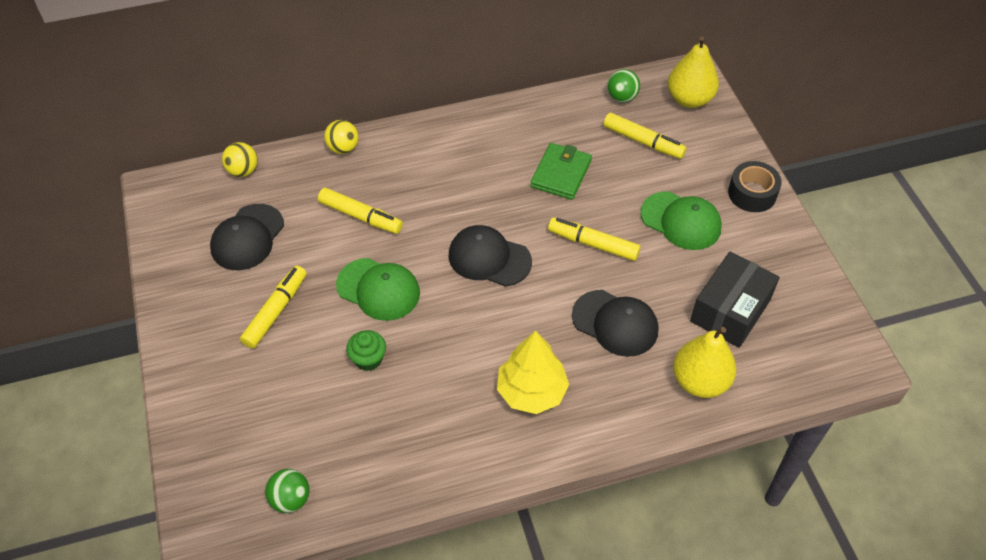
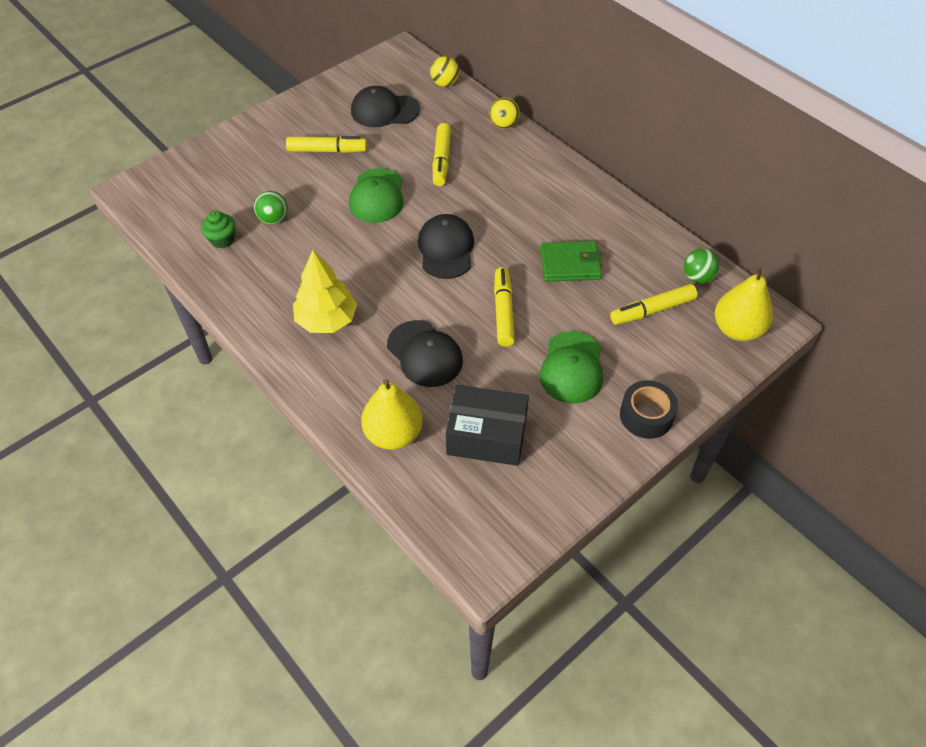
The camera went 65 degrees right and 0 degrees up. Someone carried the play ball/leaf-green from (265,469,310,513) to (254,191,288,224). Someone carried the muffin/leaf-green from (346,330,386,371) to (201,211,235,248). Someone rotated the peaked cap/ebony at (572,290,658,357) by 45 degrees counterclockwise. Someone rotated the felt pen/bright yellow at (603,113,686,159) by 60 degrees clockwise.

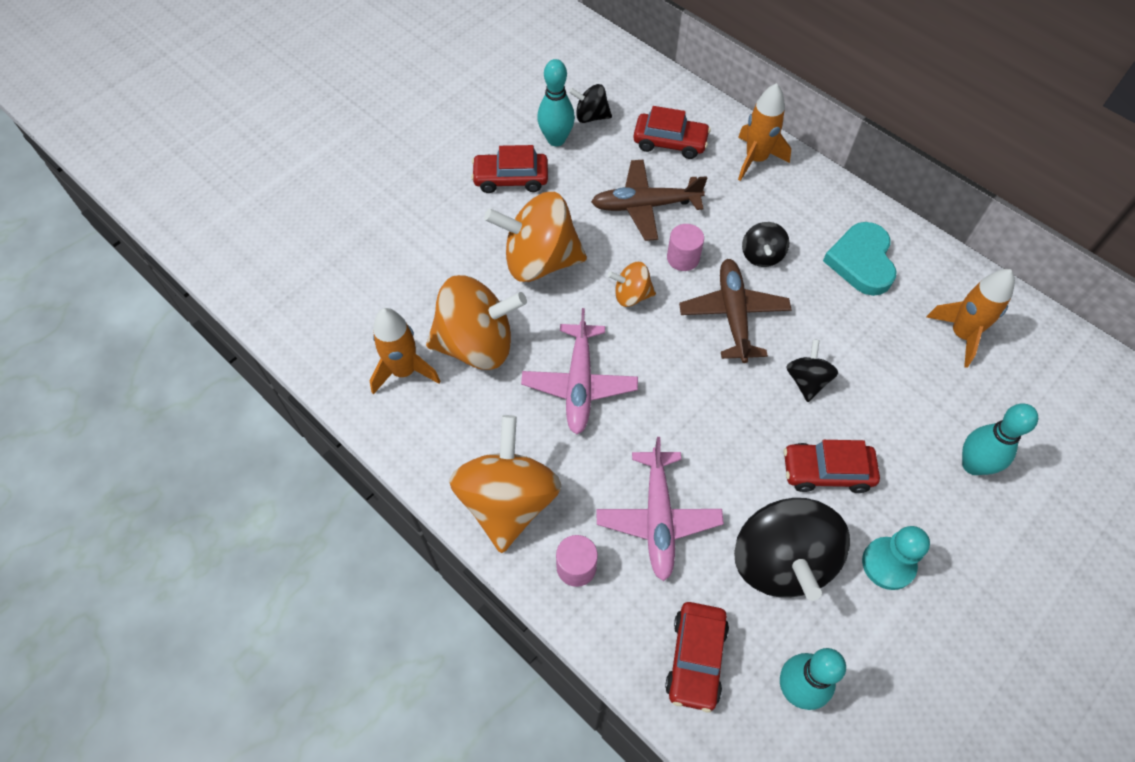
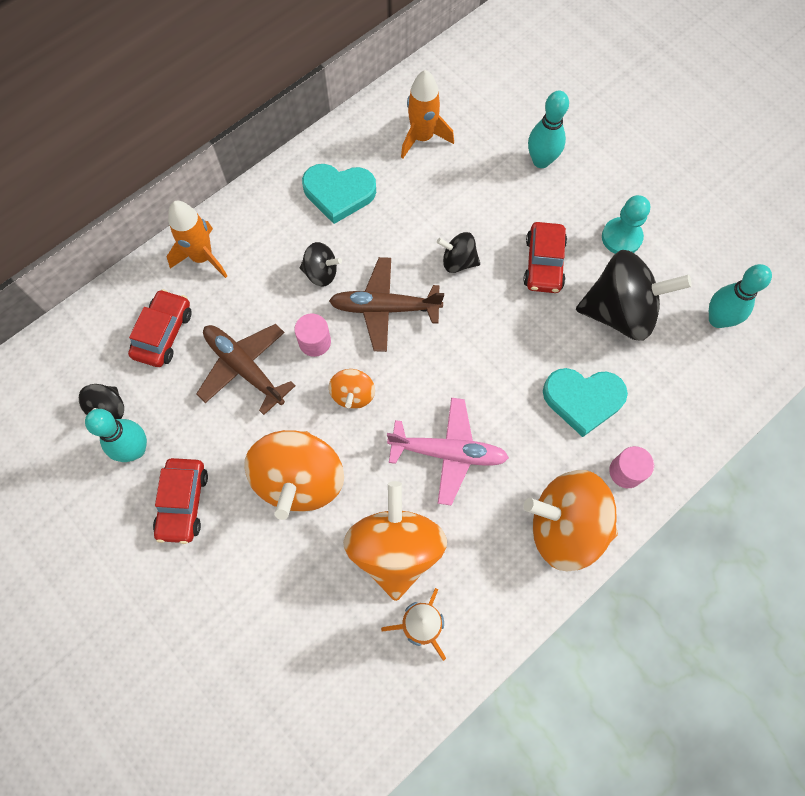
The camera went 85 degrees left and 10 degrees up. Someone rotated the aeroplane/brown at (591,159,707,241) by 135 degrees clockwise. Someone swapped the aeroplane/rosy at (596,437,724,581) for the heart shape/turquoise at (543,368,628,437). Someone took away the car/crimson at (665,602,729,713).

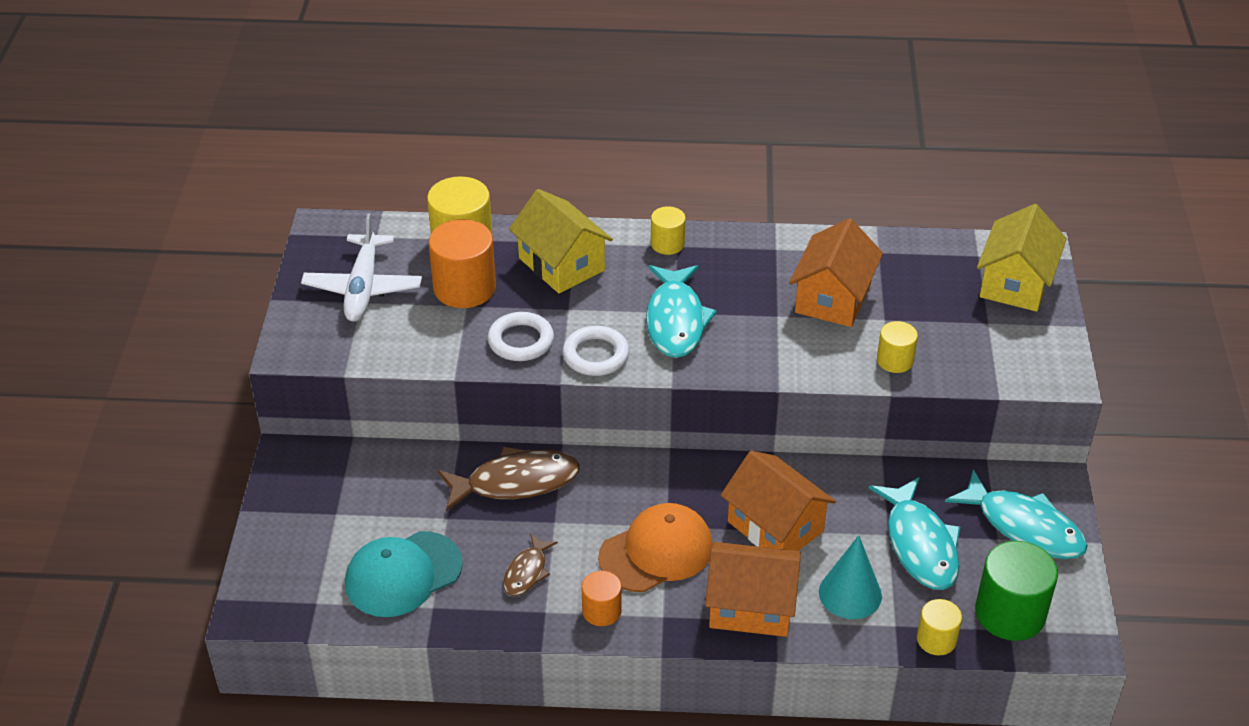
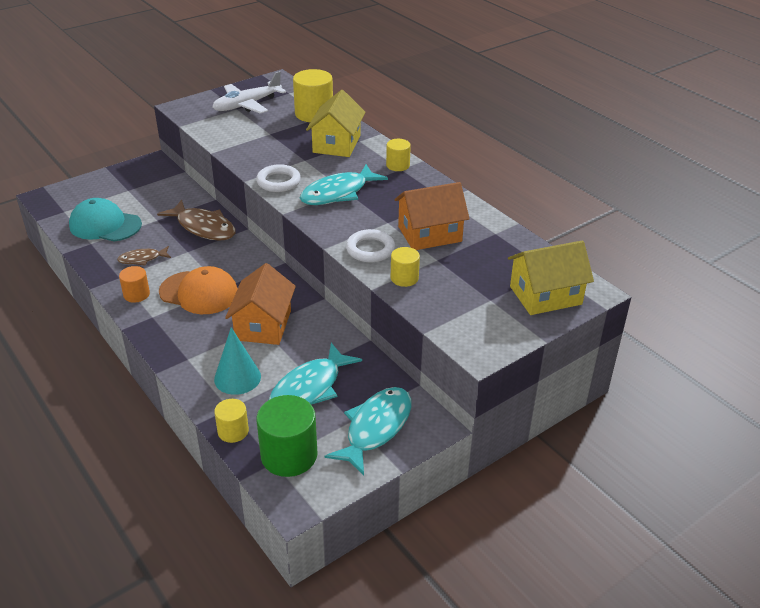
The camera went 50 degrees right and 5 degrees down. Someone took away the cylinder shape/orange-coloured at (429,219,496,308). Someone carried the torus/snow-white from (488,312,554,361) to (346,229,395,262). Someone took away the cottage/orange-coloured at (705,542,801,637). Someone rotated the fish figure/turquoise at (945,469,1088,559) by 150 degrees counterclockwise.

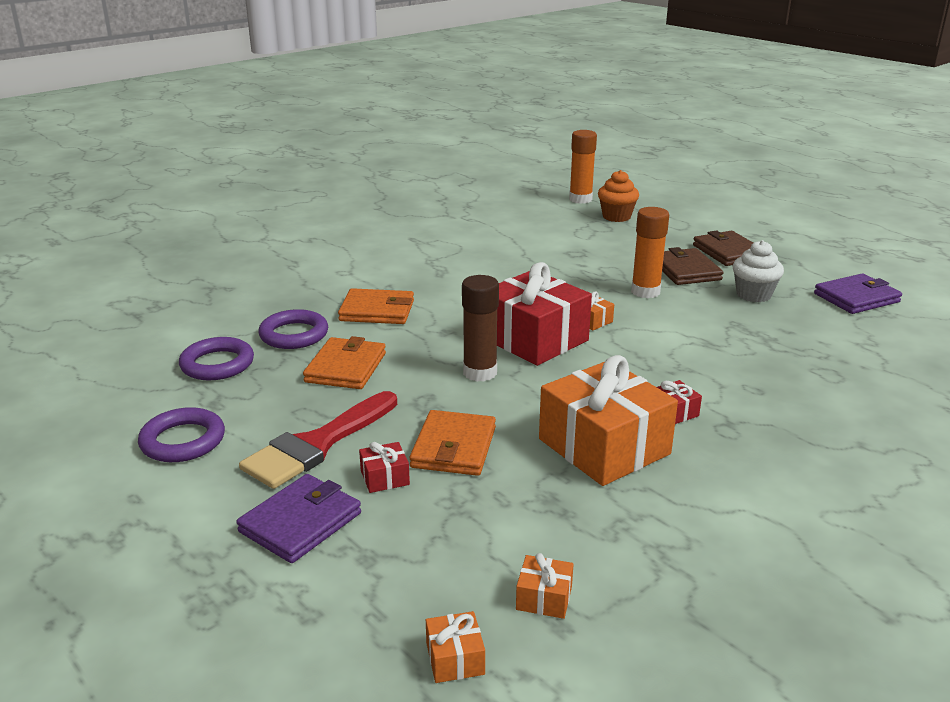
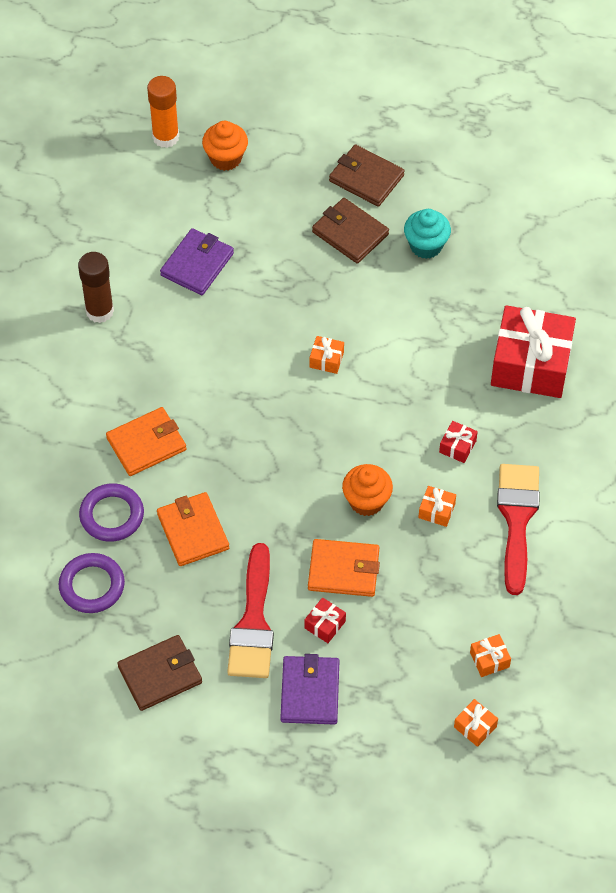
The camera went 35 degrees left and 30 degrees up. Someone swapped the torus/violet at (138,407,225,462) for the billfold/brown at (117,635,202,711). Someone rotated the billfold/orange-coloured at (410,410,496,476) by 60 degrees counterclockwise. Someone carried the stick of glue/brown from (462,275,499,382) to (78,252,114,323). Someone carried the present/crimson from (497,262,592,366) to (491,305,576,398). Someone scaled the present/orange-coloured at (539,355,678,486) by 0.40. Someone took away the stick of glue/orange-coloured at (631,207,669,298). Someone repainted the muffin/snow-white at (733,240,784,302), which became the muffin/turquoise at (404,209,451,259). Someone carried the billfold/violet from (814,273,902,314) to (160,228,234,295). Someone put down the muffin/orange-coloured at (342,464,393,516). Someone put down the brush/crimson at (497,464,540,595).

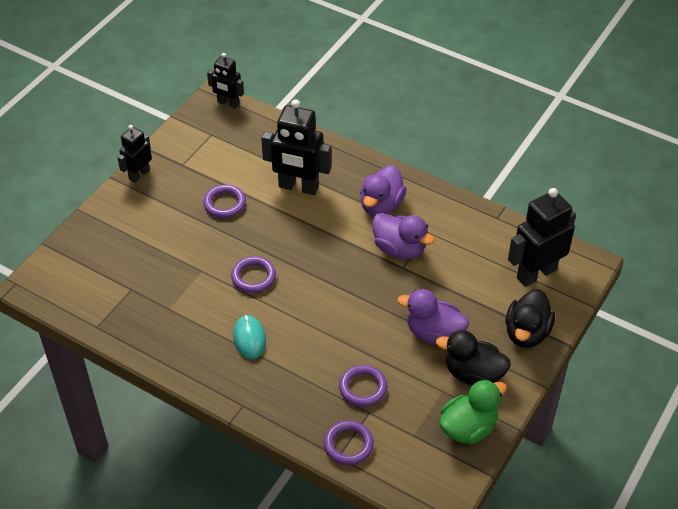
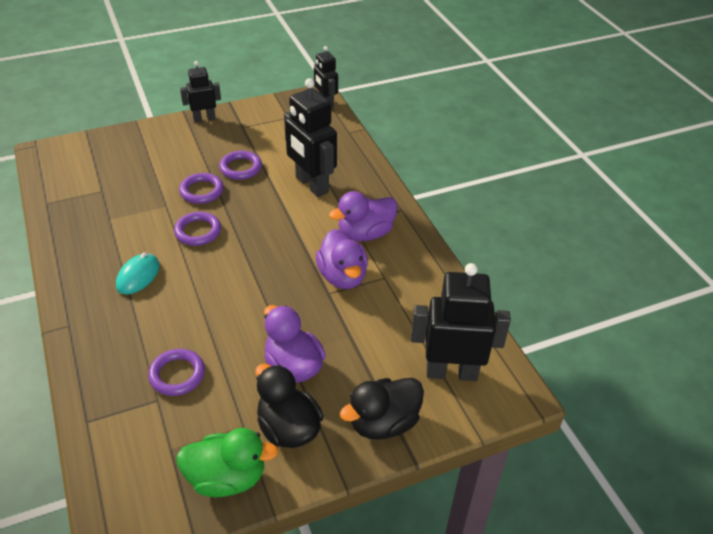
The camera went 35 degrees right and 5 degrees down. Someone carried the torus/violet from (324,421,374,465) to (179,173,224,204).

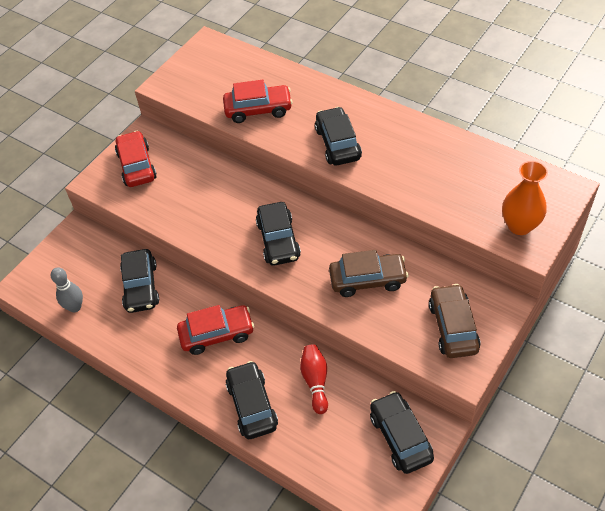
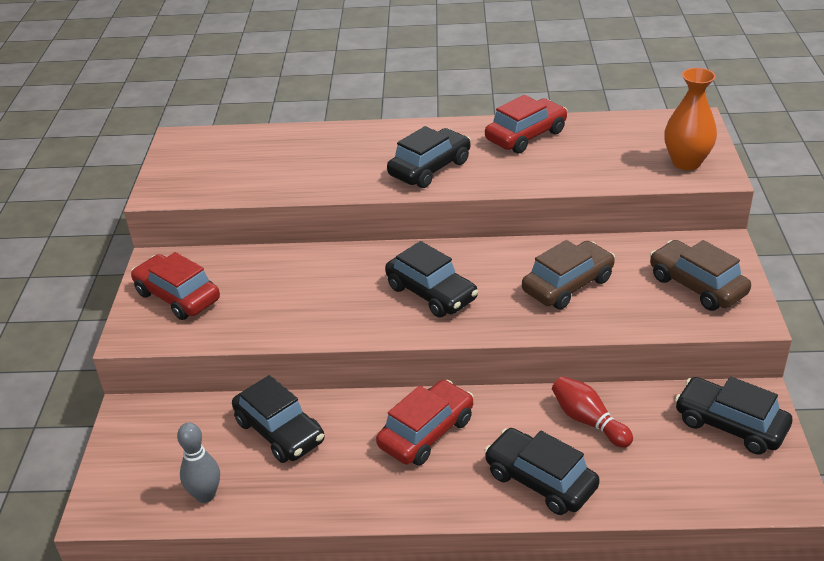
The camera went 35 degrees left and 15 degrees down. Someone carried the car/crimson from (223,80,293,123) to (485,95,568,154). Someone rotated the car/ebony at (315,107,362,165) by 90 degrees clockwise.

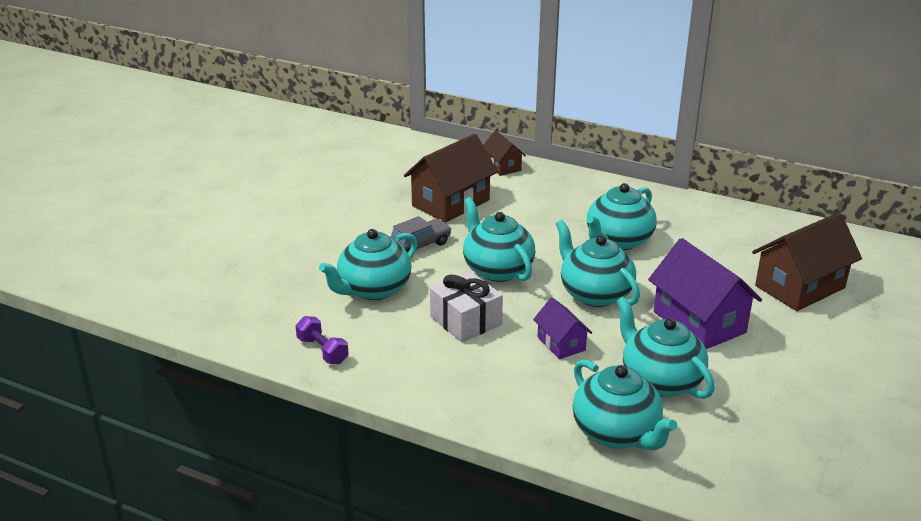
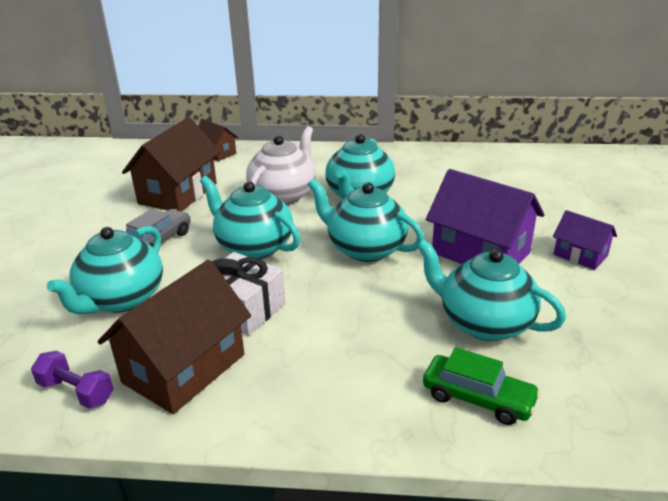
The camera went 20 degrees left and 0 degrees up. Someone carried the cottage/violet from (533,297,592,359) to (553,210,617,270). Someone swapped the china teapot/turquoise at (573,359,677,450) for the car/leaf-green at (423,347,541,425). Someone carried the cottage/brown from (752,212,862,311) to (98,260,251,414). Someone put down the china teapot/snow-white at (246,126,316,205).

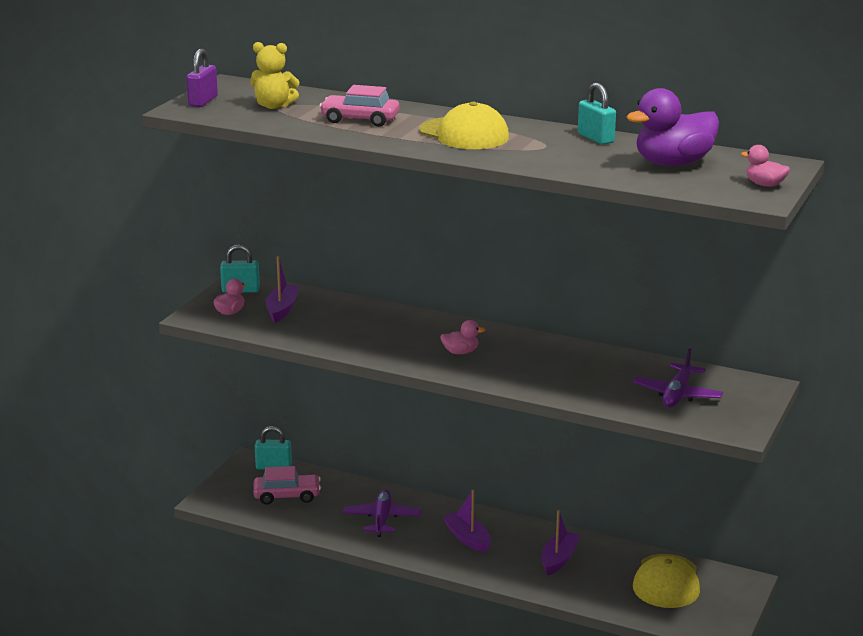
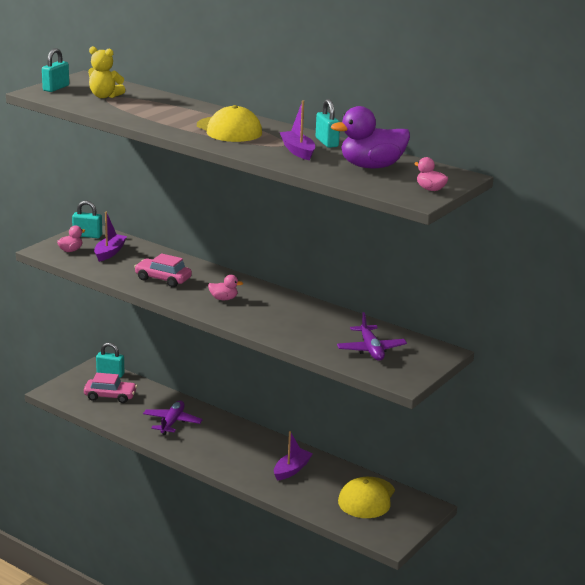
The camera went 10 degrees right and 0 degrees up. Someone repainted the padlock/violet at (186,49,218,107), which became the padlock/turquoise at (42,48,69,92). Someone carried the car/rosy from (319,85,400,127) to (134,253,192,287). Someone carried the boat/violet from (443,490,491,553) to (280,100,315,160). Someone rotated the aeroplane/violet at (633,348,723,407) by 45 degrees counterclockwise.

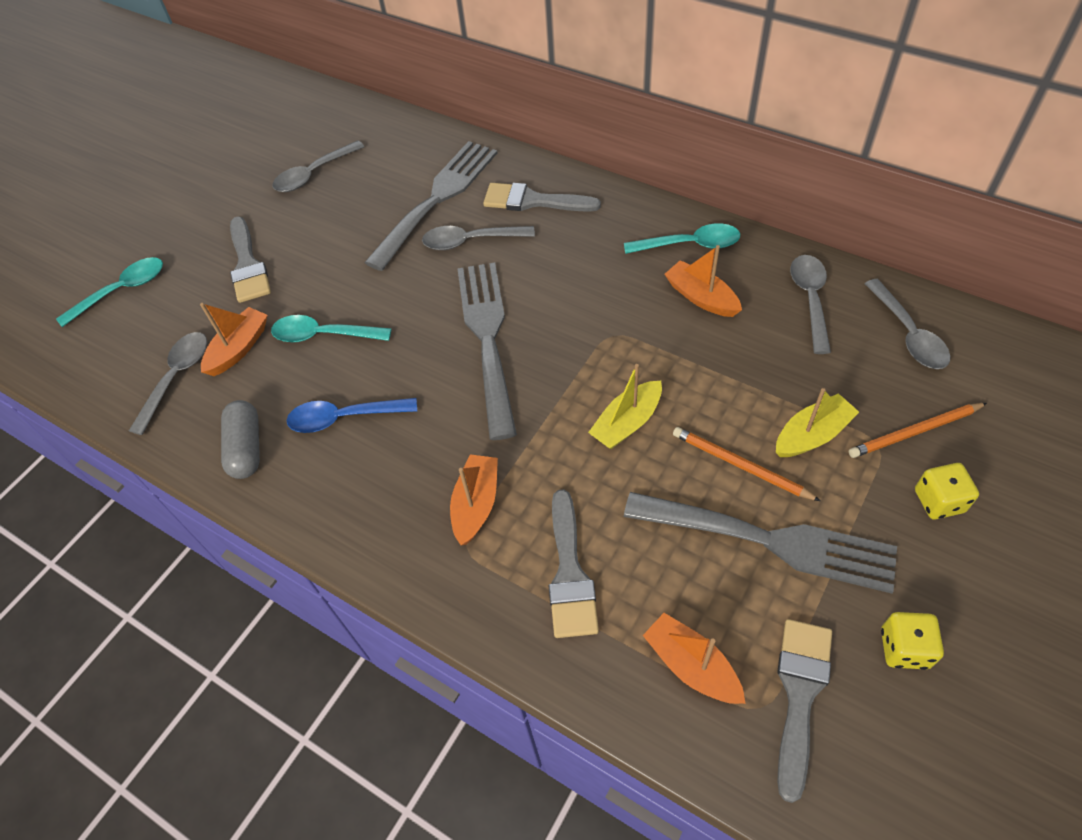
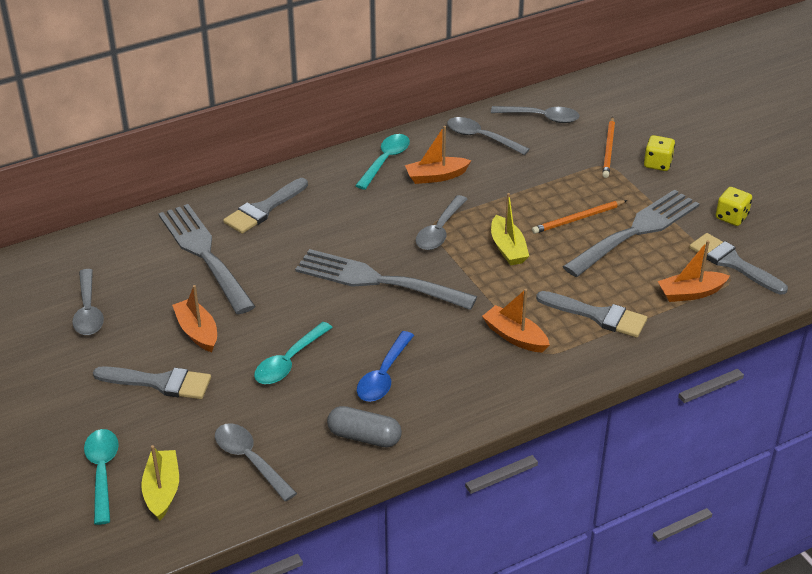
The camera went 65 degrees left and 15 degrees down. Someone carried the boat/orange-coloured from (200,303,268,376) to (172,285,217,352). Someone carried the spoon/gray from (422,226,535,250) to (416,195,467,250). Someone carried the boat/bright yellow from (776,388,859,457) to (141,445,179,520).

